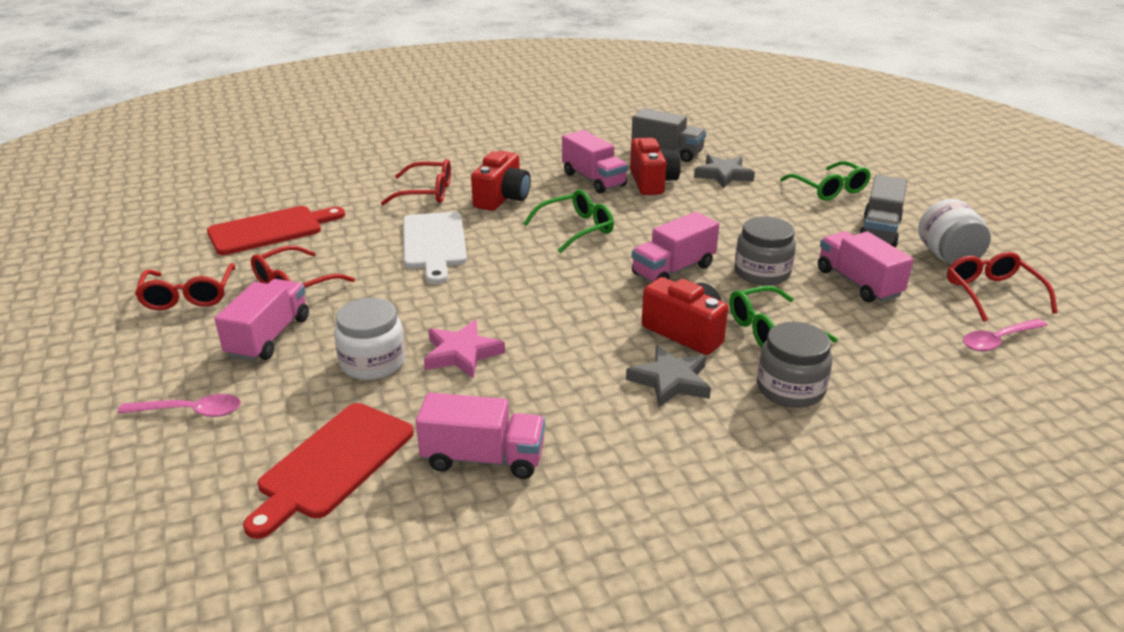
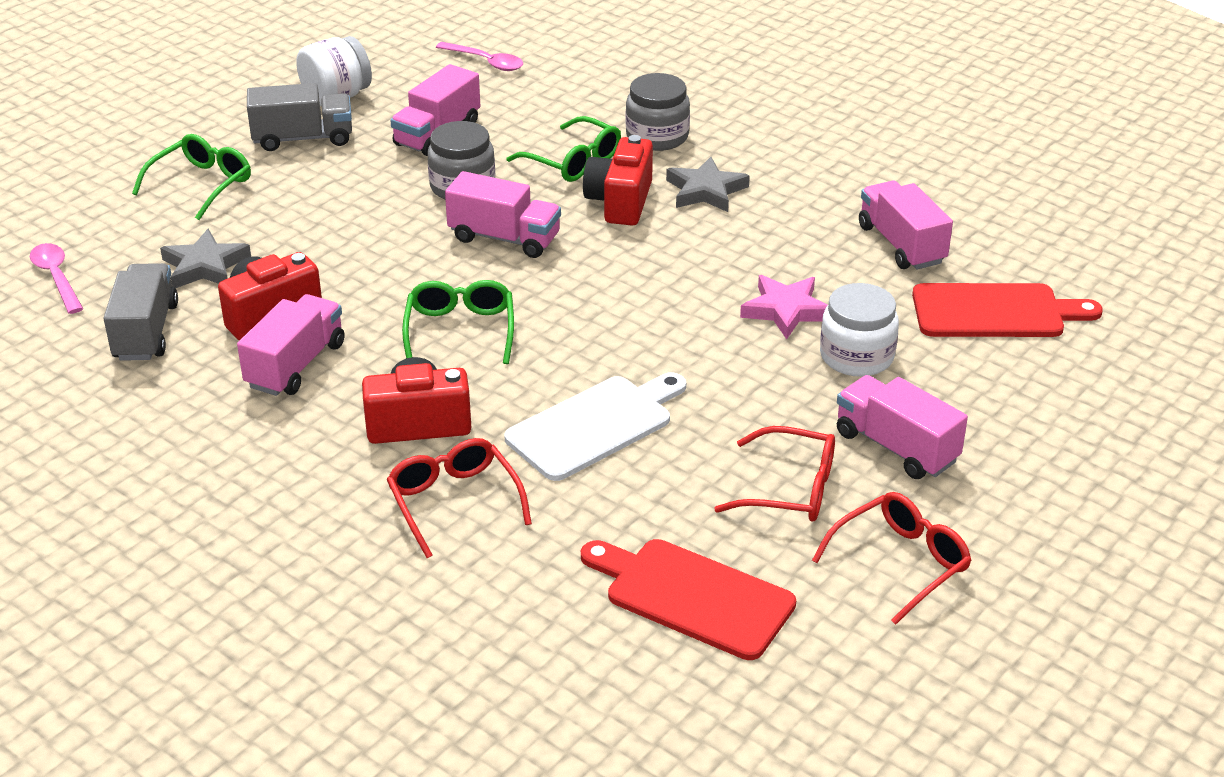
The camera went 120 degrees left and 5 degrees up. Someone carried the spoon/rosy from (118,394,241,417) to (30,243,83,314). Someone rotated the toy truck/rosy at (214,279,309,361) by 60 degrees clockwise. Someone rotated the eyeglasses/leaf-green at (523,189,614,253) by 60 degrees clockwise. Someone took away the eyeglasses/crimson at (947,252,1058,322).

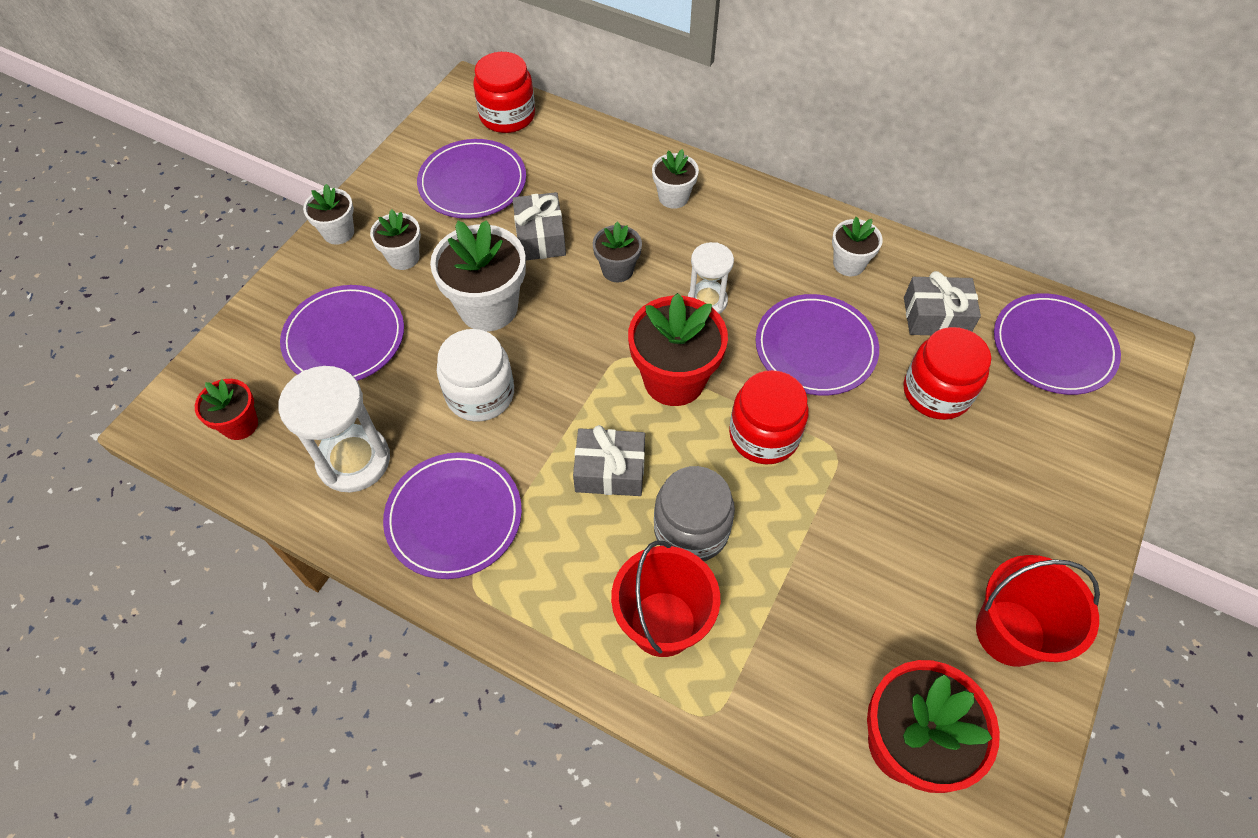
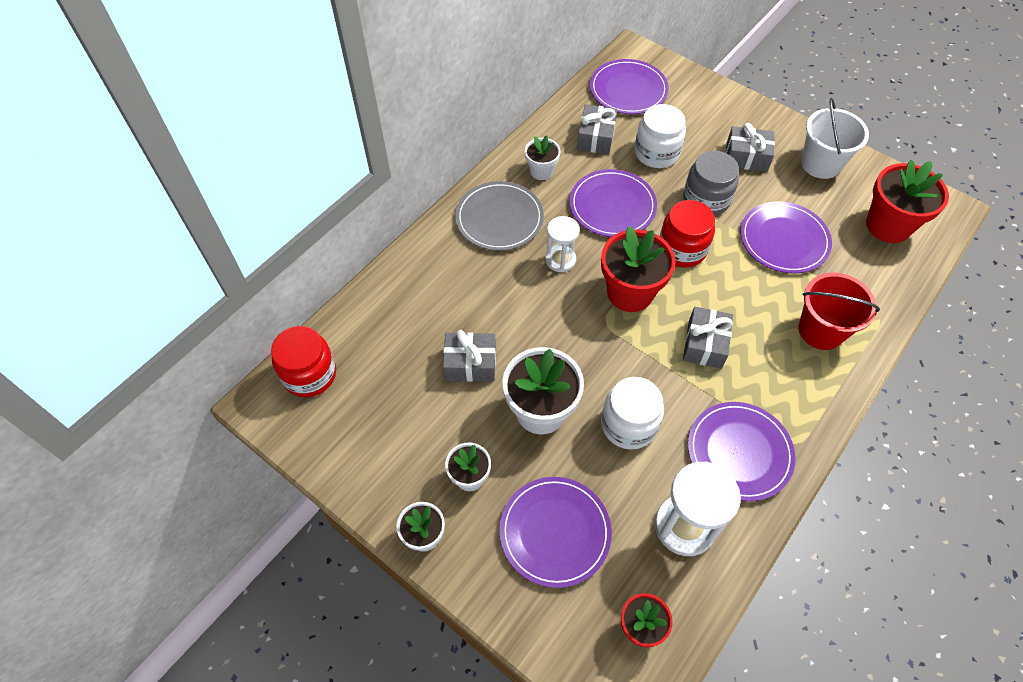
The camera went 80 degrees left and 0 degrees up. Someone carried the dinner plate/violet from (417,139,526,219) to (740,201,832,274). Someone took away the flower pot/gray at (593,221,642,282). Someone took away the flower pot/snow-white at (652,149,699,209). Someone carried the jar/gray from (654,466,735,561) to (683,151,739,216). Someone repainted the jar/crimson at (904,327,991,420), which became the jar/snow-white at (634,104,686,168). Someone repainted the bucket/crimson at (976,555,1100,667), which became the bucket/snow-white at (801,98,869,179). Someone put down the dinner plate/gray at (455,181,544,251). Someone put down the present/gray at (726,123,775,172).

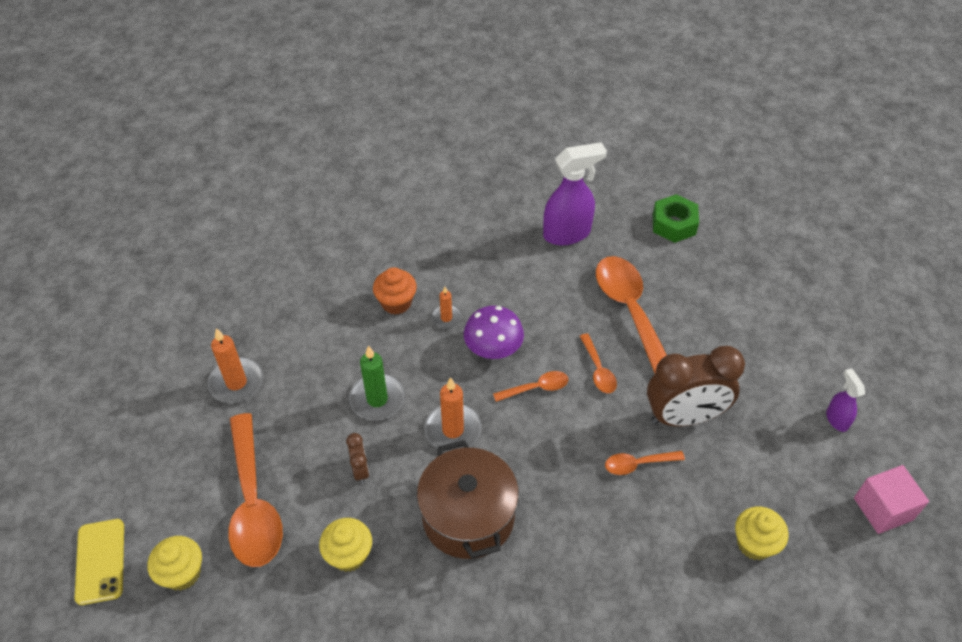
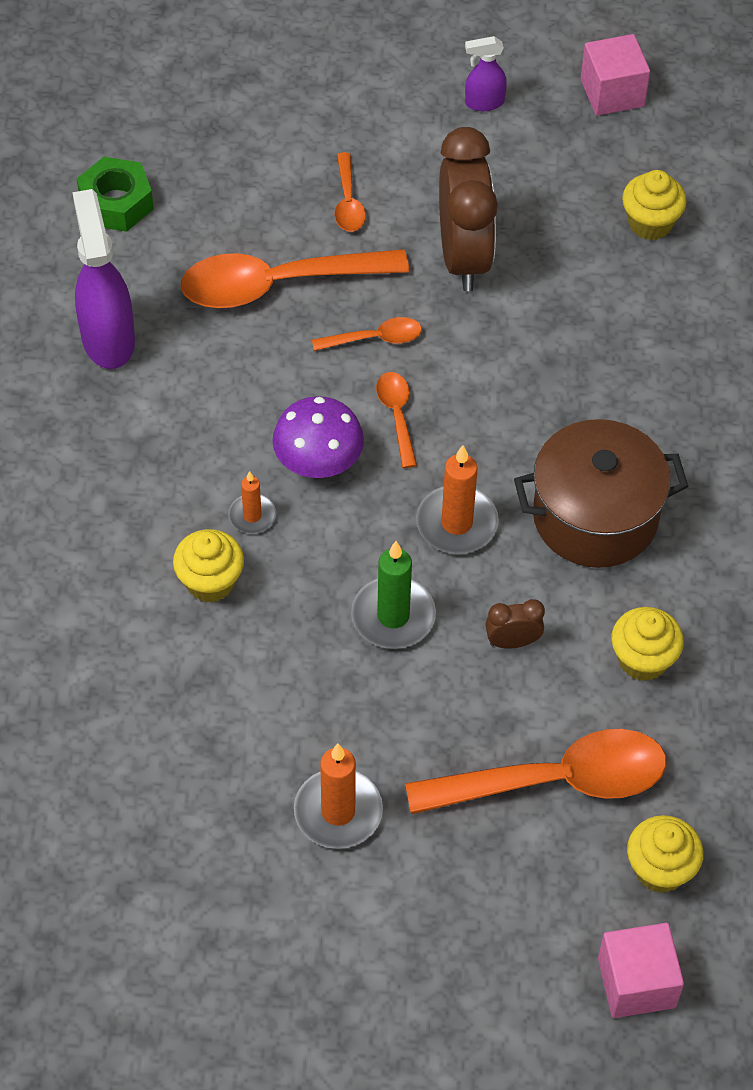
The camera went 85 degrees left and 5 degrees up. Someone swapped the mobile phone/bright yellow at (75,519,124,605) for the cube/rosy at (598,923,684,1018). Someone repainted the muffin/orange-coloured at (373,267,417,314), which became the muffin/bright yellow at (173,529,244,603). Someone carried the spoon/orange-coloured from (605,451,685,475) to (335,152,366,232).

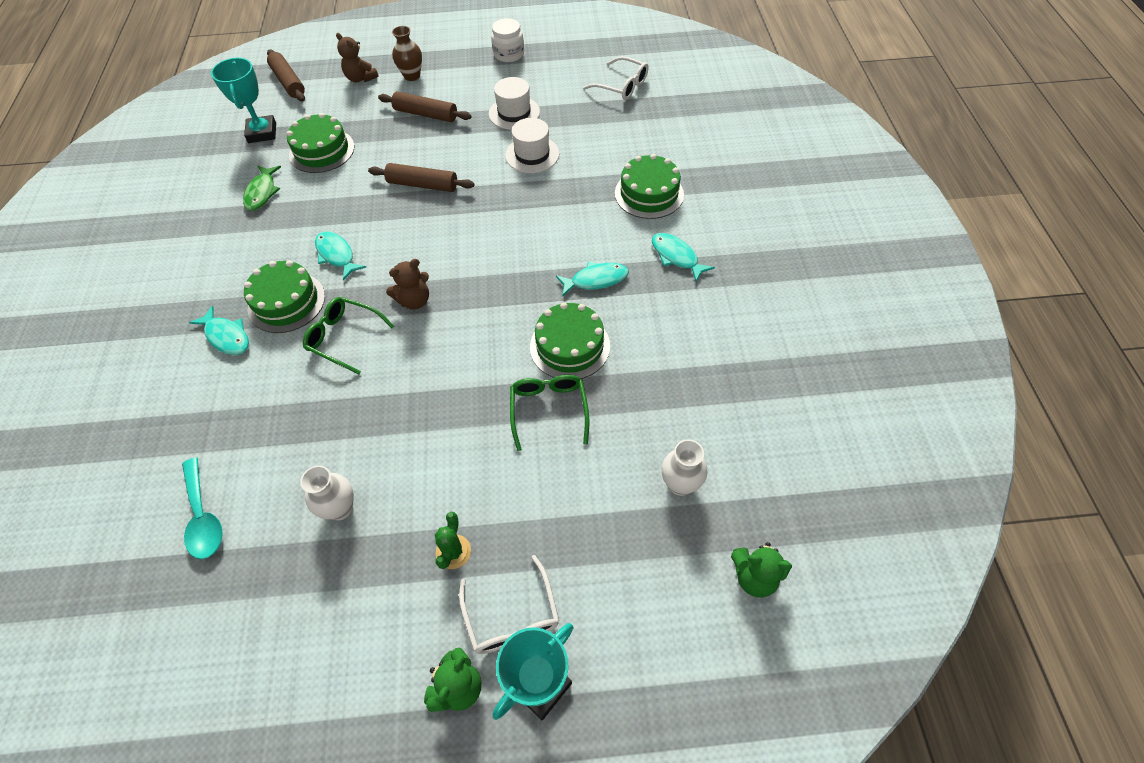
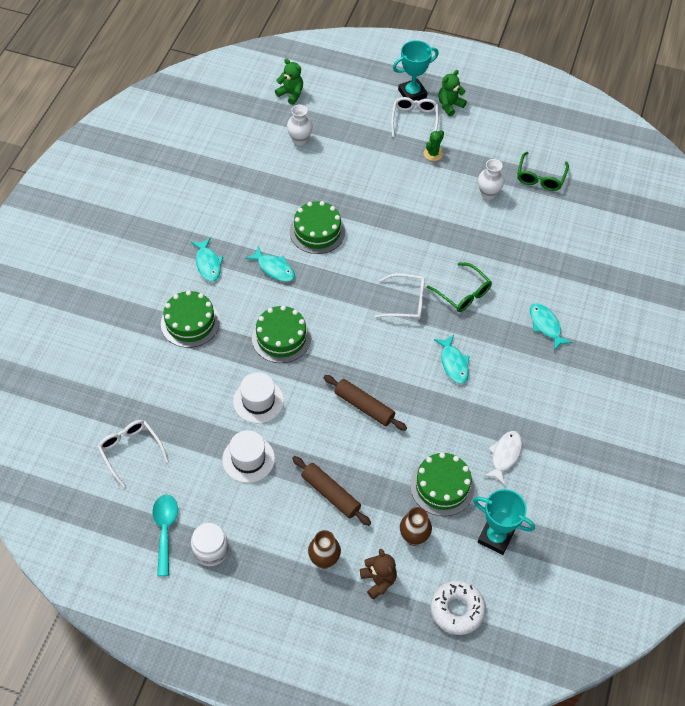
The camera went 160 degrees left and 0 degrees up. Someone carried the spoon/turquoise from (182,457,223,559) to (152,495,178,576). Someone rotated the award cup/turquoise at (211,58,276,143) by 75 degrees counterclockwise. Someone repainted the fish figure/leaf-green at (243,166,281,211), which became the fish figure/snow-white at (484,431,522,485). Someone carried the cake/leaf-green from (244,260,325,333) to (252,305,311,363). Someone swapped the pastry roller/brown at (267,49,305,102) for the doughnut/snow-white at (431,581,486,635). Someone swapped the teddy bear/brown at (386,259,429,309) for the eyeglasses/snow-white at (375,273,425,320). Someone carried the eyeglasses/leaf-green from (510,375,589,451) to (517,152,569,191). Someone rotated the fish figure/turquoise at (556,262,629,297) by 150 degrees counterclockwise. Someone put down the flower vase/brown at (400,507,432,546).

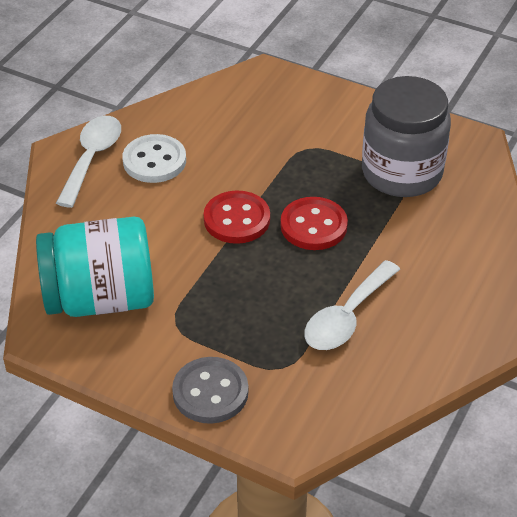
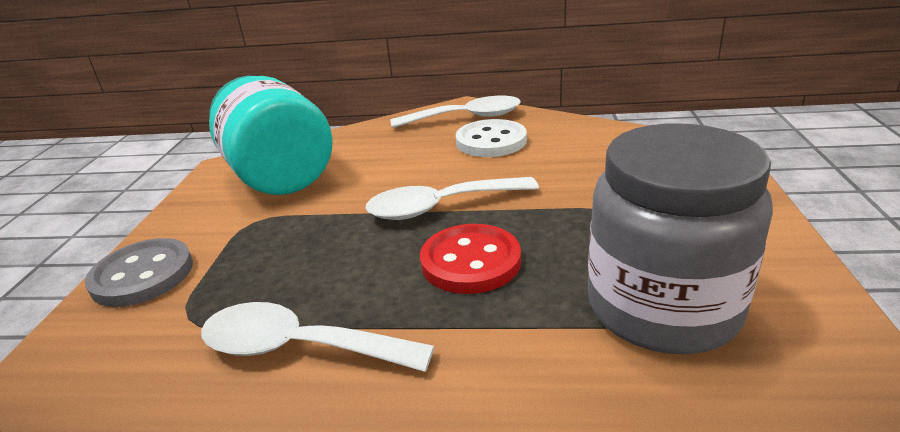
The camera went 70 degrees right and 15 degrees down. Someone swapped the shirt button/crimson at (204,190,270,244) for the spoon/snow-white at (365,177,539,220).

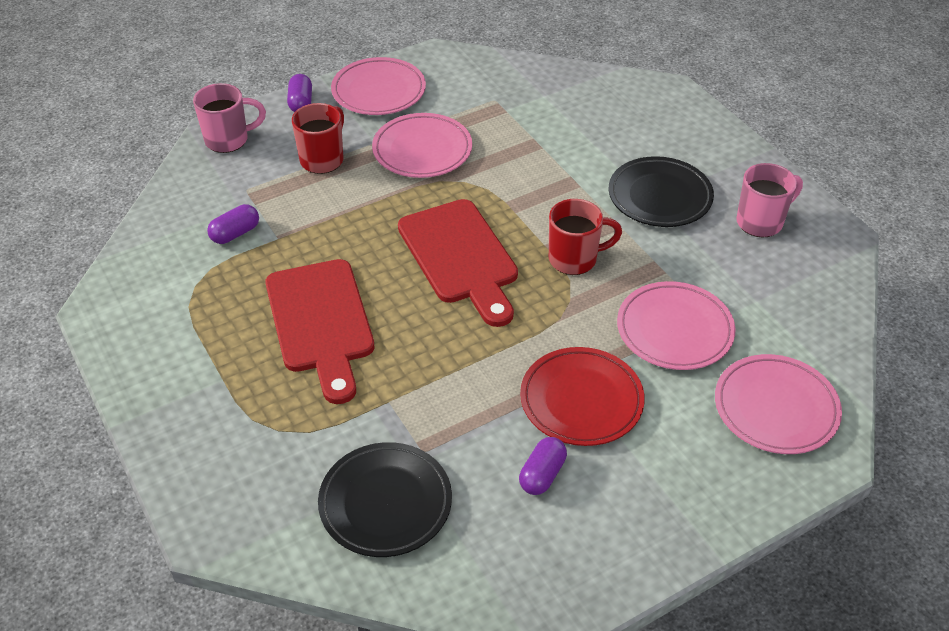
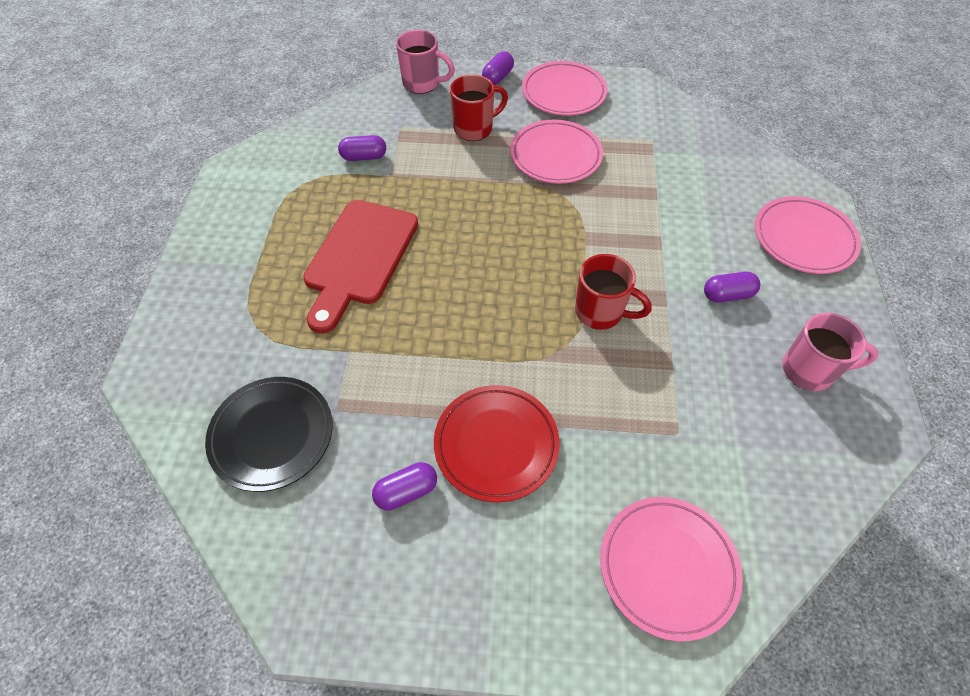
The camera went 35 degrees right and 10 degrees up. Someone took away the chopping board/crimson at (398,199,518,327). Someone swapped the dinner plate/ebony at (609,156,714,227) for the capsule/violet at (704,272,760,303). Someone carried the dinner plate/rosy from (617,281,736,370) to (755,196,861,274).

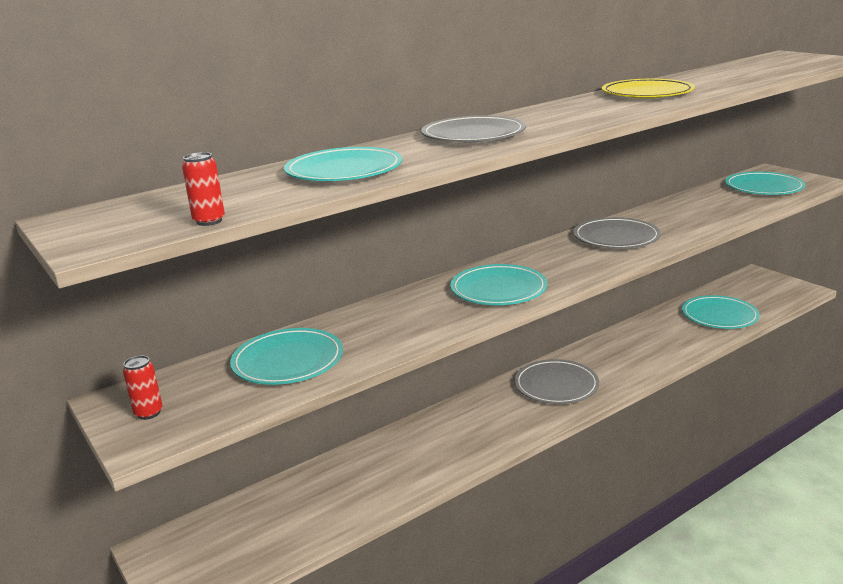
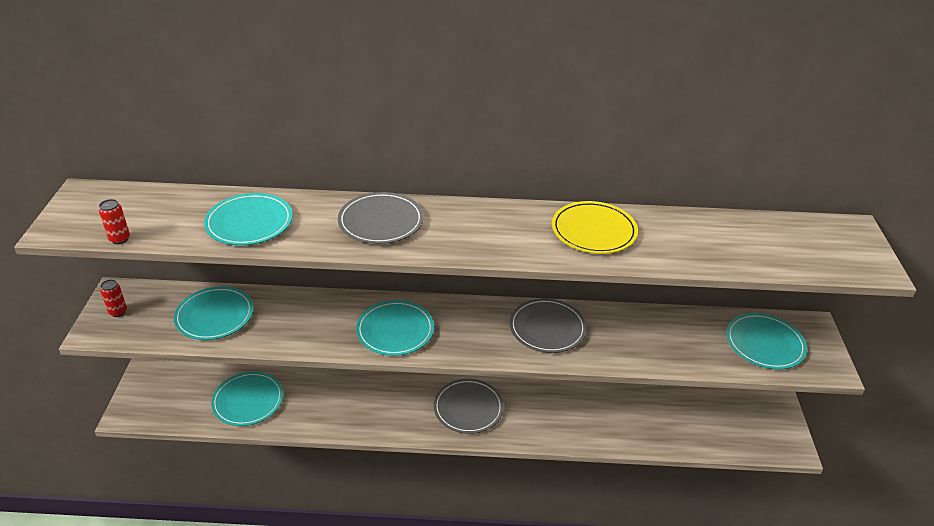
The camera went 35 degrees right and 15 degrees up. Someone carried the dinner plate/turquoise from (682,295,760,329) to (211,371,283,426).

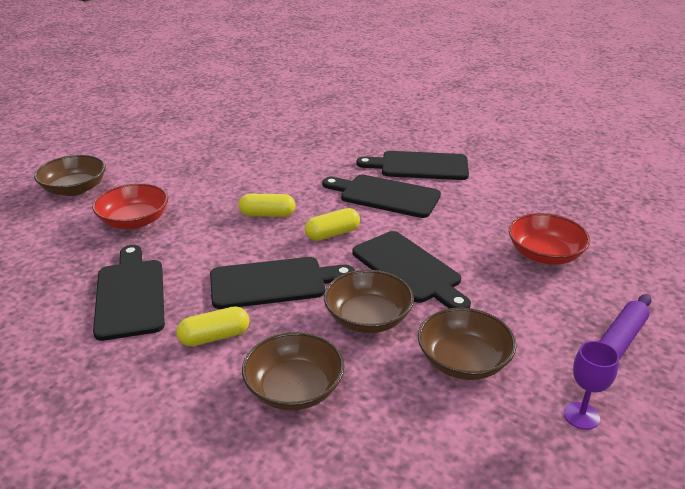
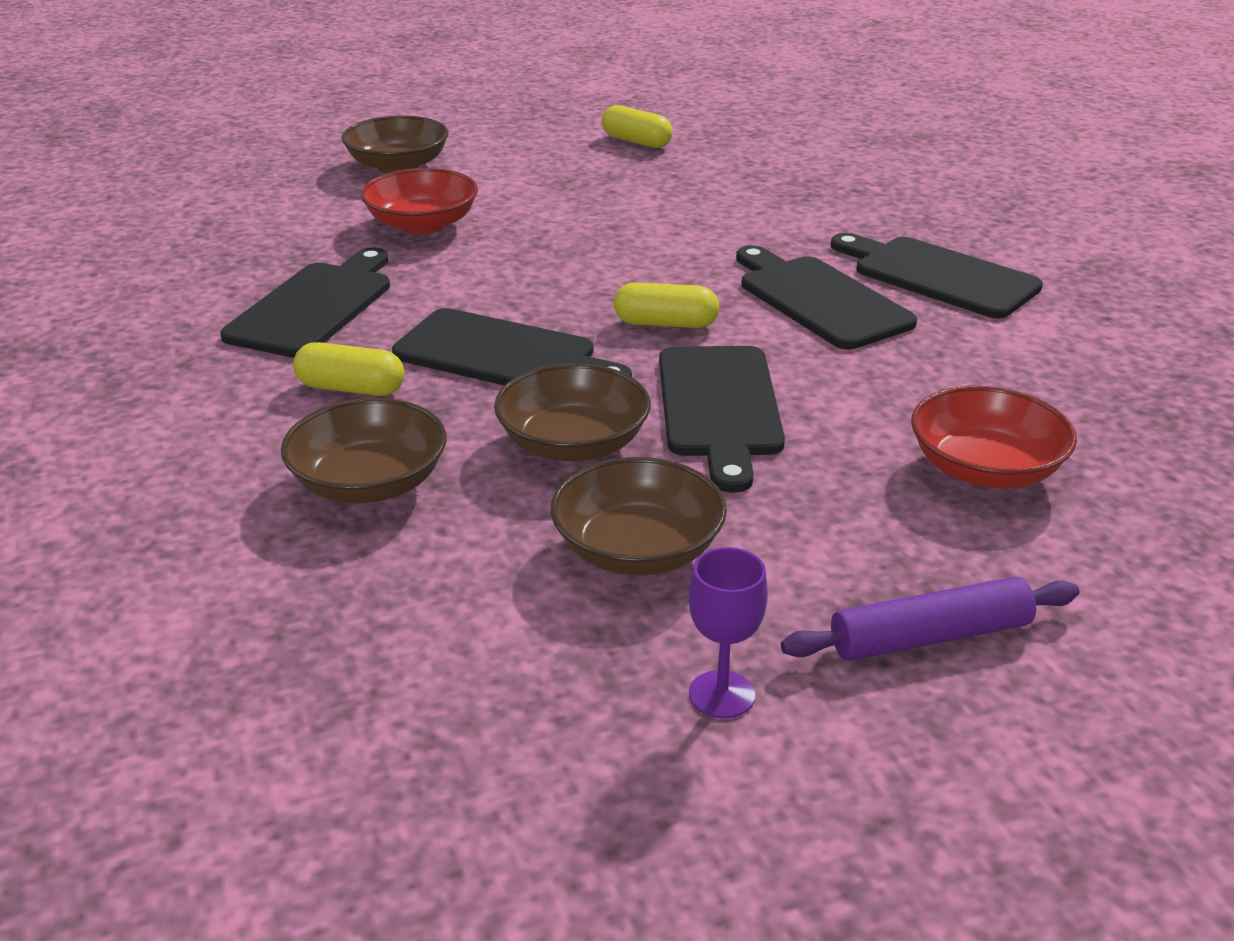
The camera went 35 degrees right and 0 degrees up. Someone carried the capsule/bright yellow from (239,194,296,217) to (602,105,673,148).

